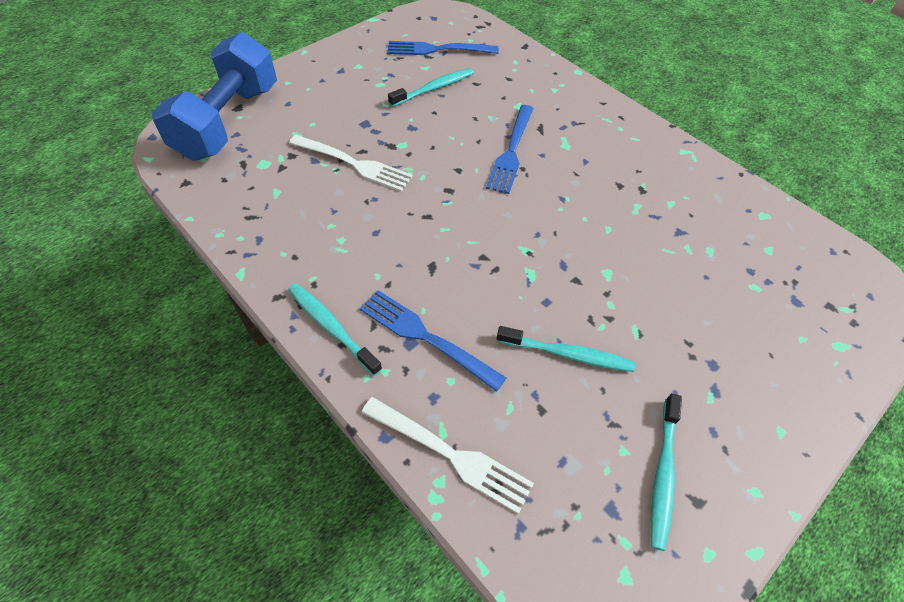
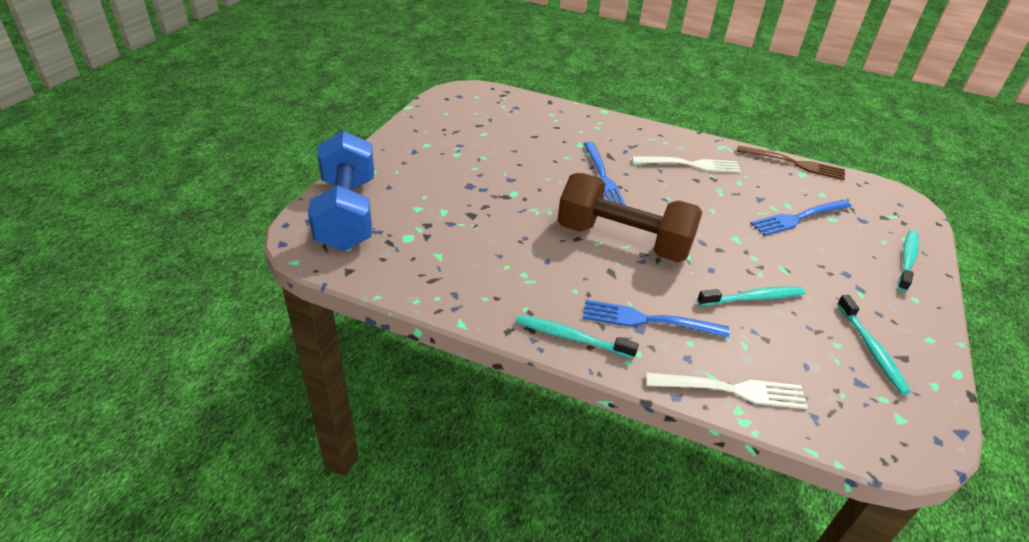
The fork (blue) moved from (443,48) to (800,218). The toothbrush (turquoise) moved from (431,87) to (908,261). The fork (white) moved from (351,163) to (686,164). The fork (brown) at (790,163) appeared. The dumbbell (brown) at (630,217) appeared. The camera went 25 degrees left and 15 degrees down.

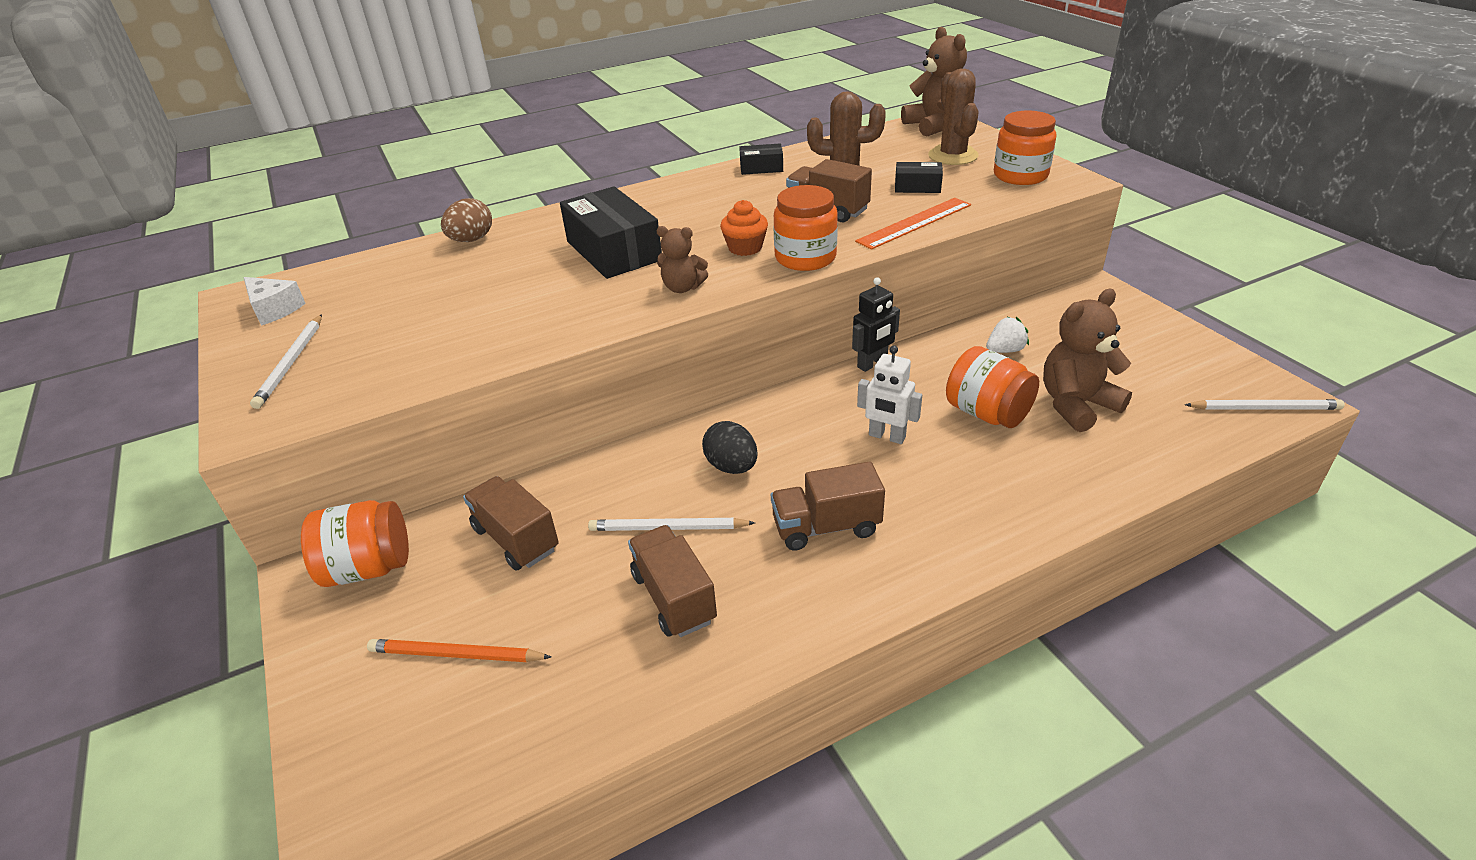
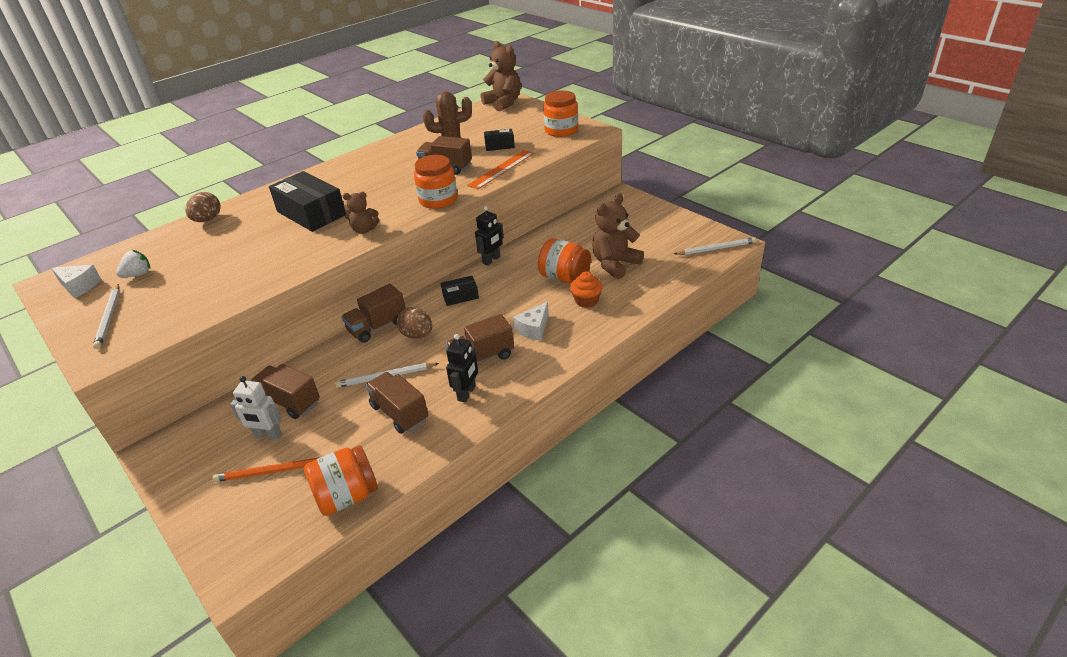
The cactus (brown) at (953,117) disappeared. The box (black) moved from (761,159) to (460,291). The cupcake (orange) moved from (744,228) to (586,290). The strawberry (white) moved from (1007,334) to (133,264). The robot (white) moved from (889,394) to (256,408). The egg (black) at (730,447) became the egg (brown) at (414,323). The jar (orange) moved from (355,543) to (341,480). The truck (brown) at (374,313) appeared. The cheese (white) at (531,321) appeared. The robot (black) at (462,368) appeared. The camera went 15 degrees left and 0 degrees up.

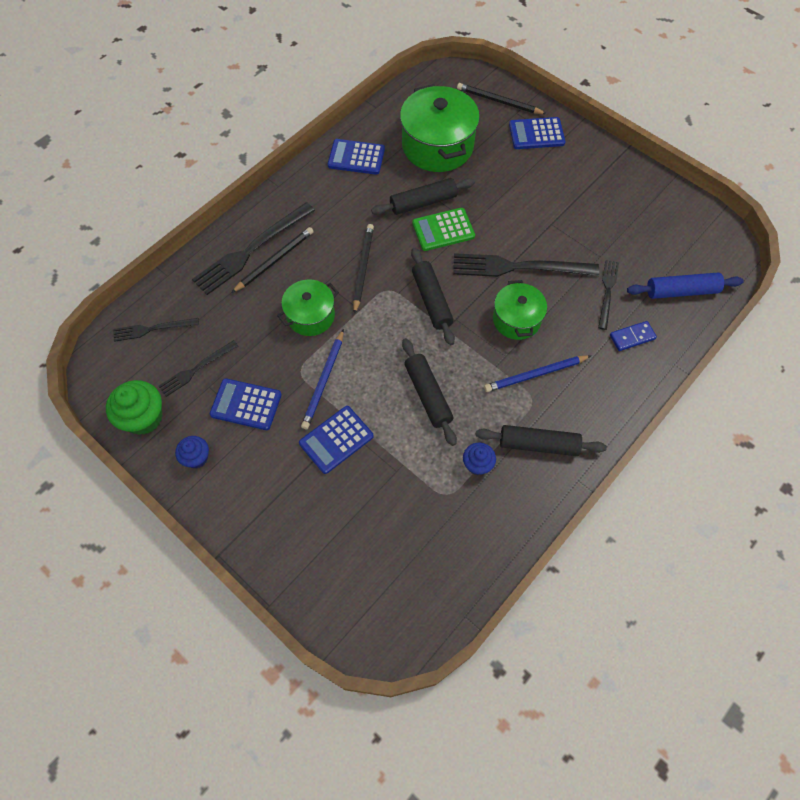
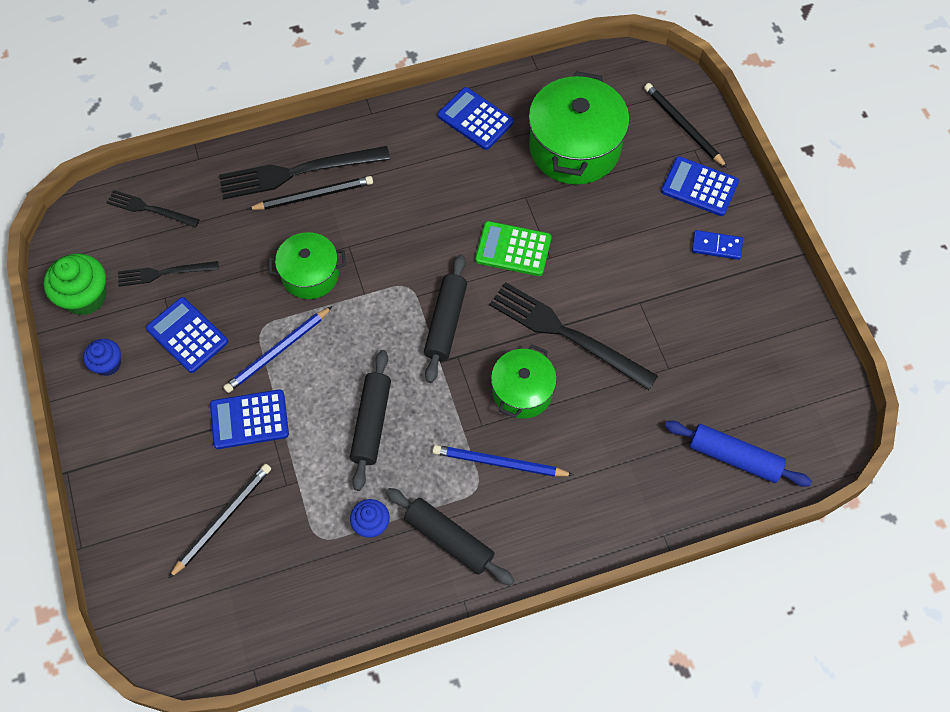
The rolling pin (black) at (423,196) disappeared. The pencil (black) moved from (363,269) to (219,521). The fork (black) at (608,295) disappeared. The domino (blue) moved from (633,336) to (717,245). The camera went 30 degrees right and 0 degrees up.

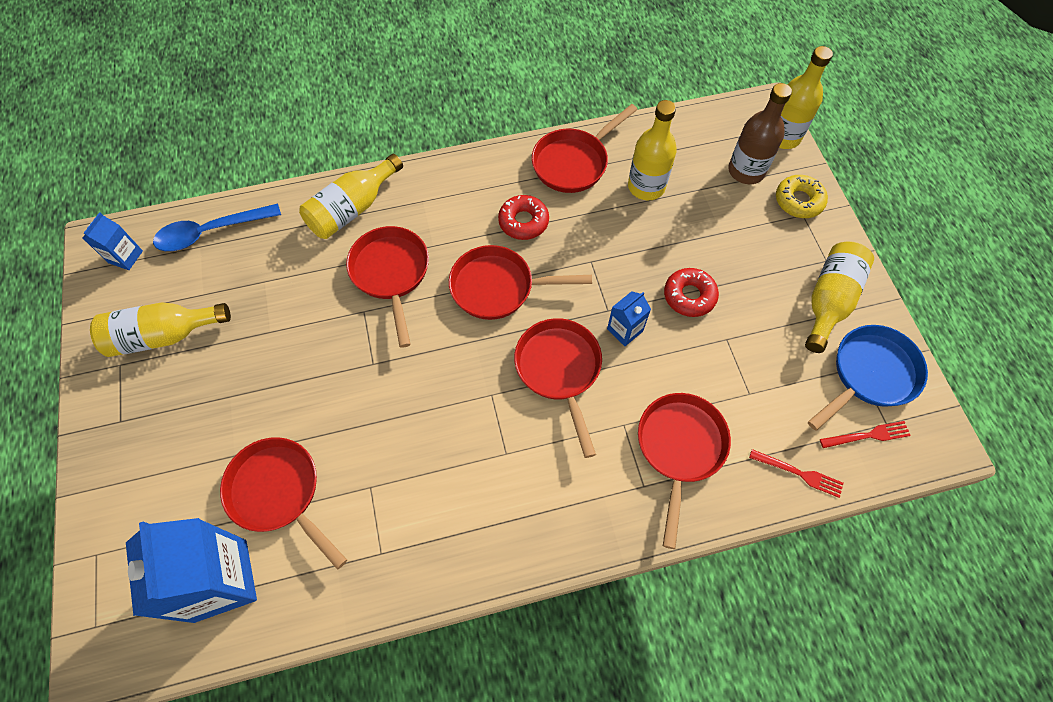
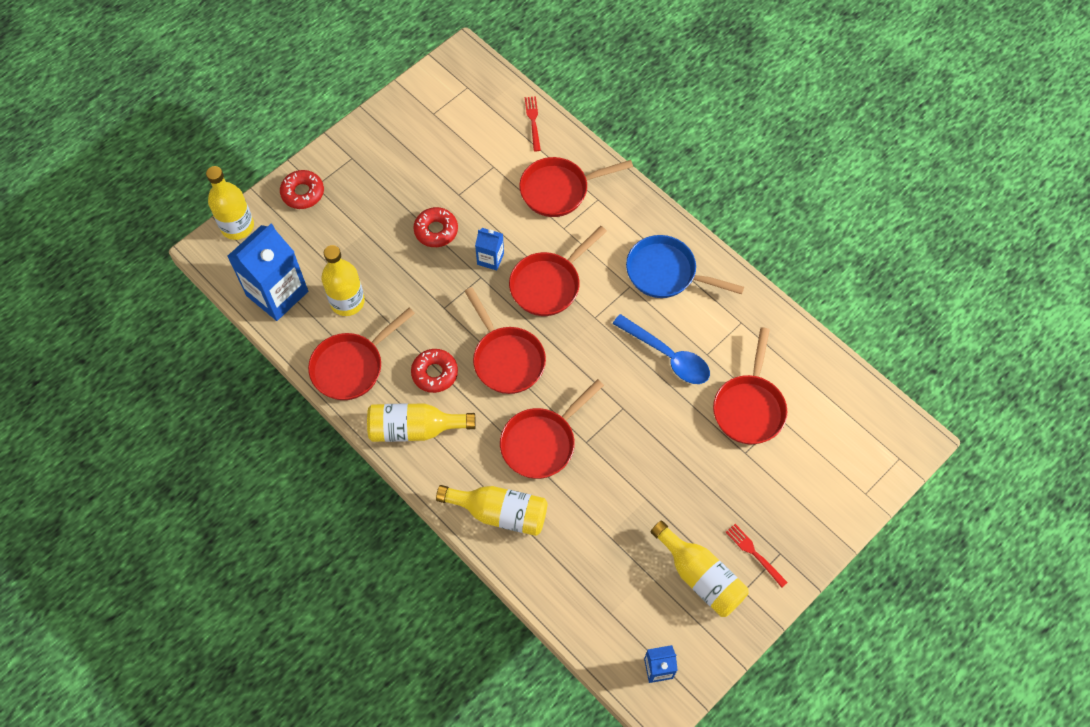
The bottle (brown) at (760,133) disappeared. The pan (red) at (585,148) turned 120 degrees clockwise. The donut (yellow) at (802,196) became the donut (red) at (302,189). The spoon (blue) moved from (217,227) to (661,349). The bottle (yellow) moved from (839,297) to (421,422). The pan (blue) moved from (868,378) to (685,266). The fork (red) moved from (865,434) to (757,555). The carton (blue) moved from (191,570) to (267,272). The camera went 120 degrees left and 0 degrees up.

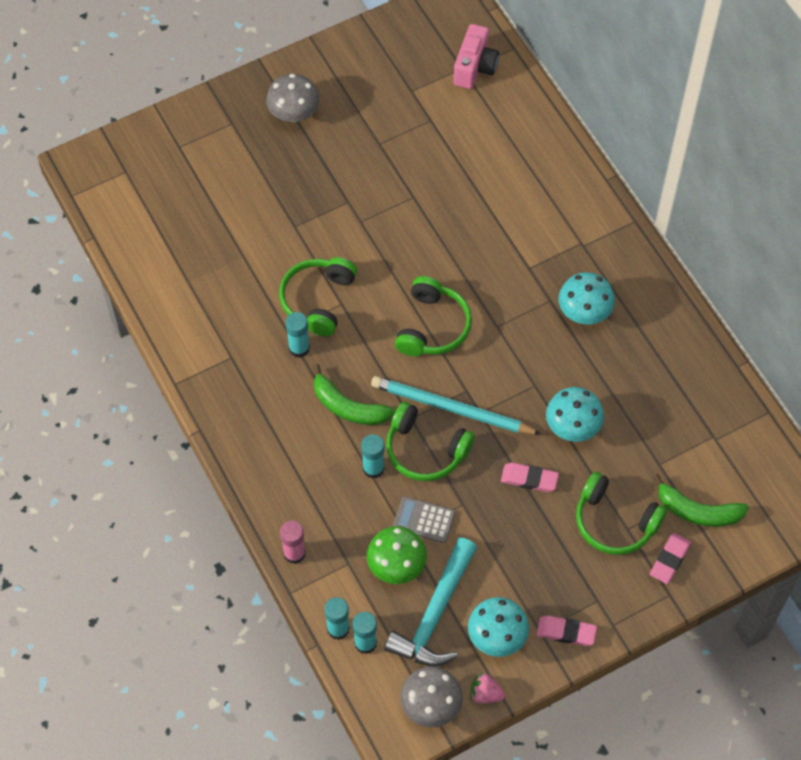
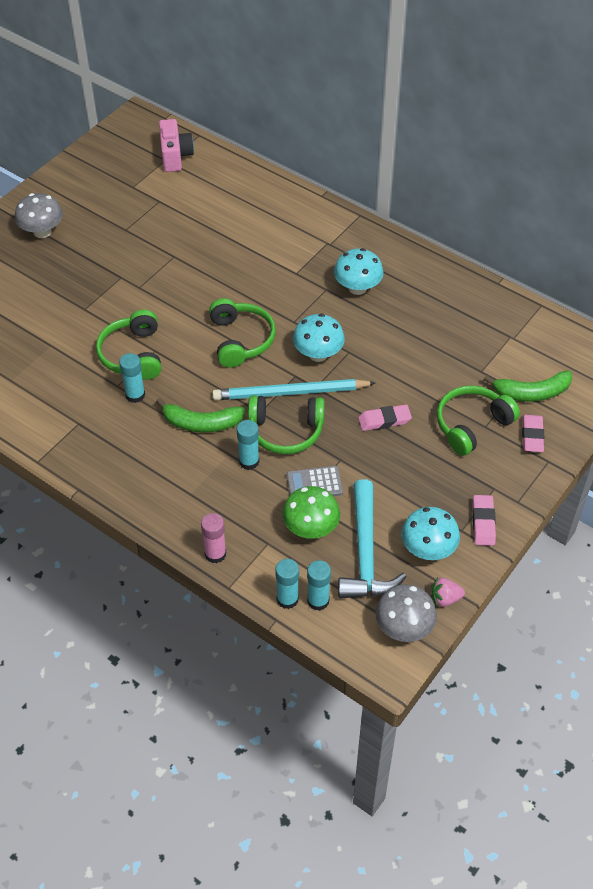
The mushroom (turquoise) moved from (575,414) to (319,338). The headphones (green) at (621,513) turned 135 degrees clockwise. The eraser (pink) at (567,631) turned 75 degrees counterclockwise. The camera went 25 degrees left and 10 degrees down.

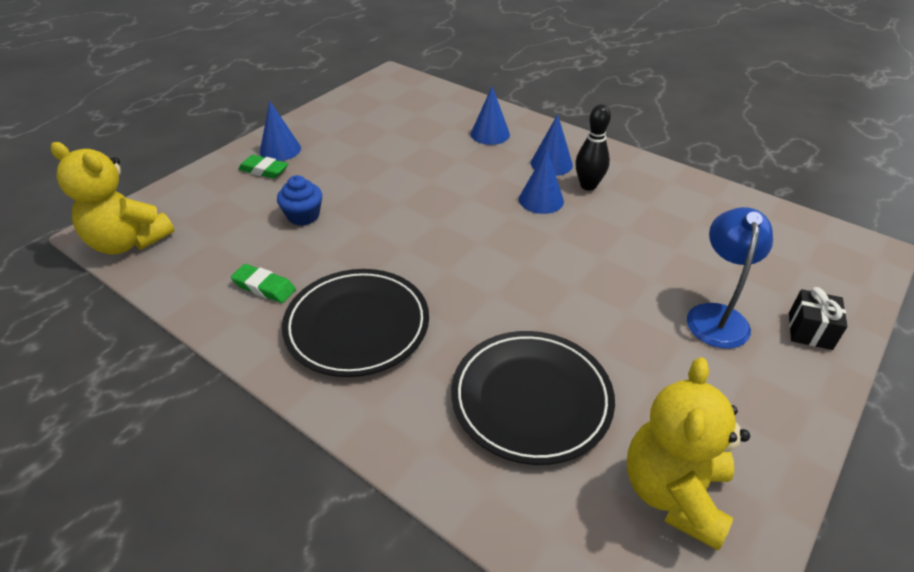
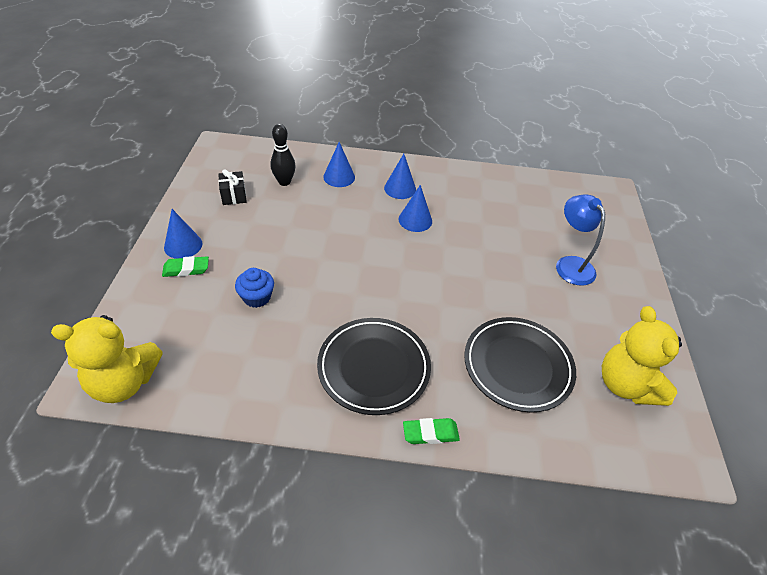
The bowling pin (black) moved from (593,147) to (283,155). The eraser (green) moved from (263,283) to (431,431). The gift (black) moved from (818,318) to (232,187). The camera went 35 degrees left and 5 degrees up.

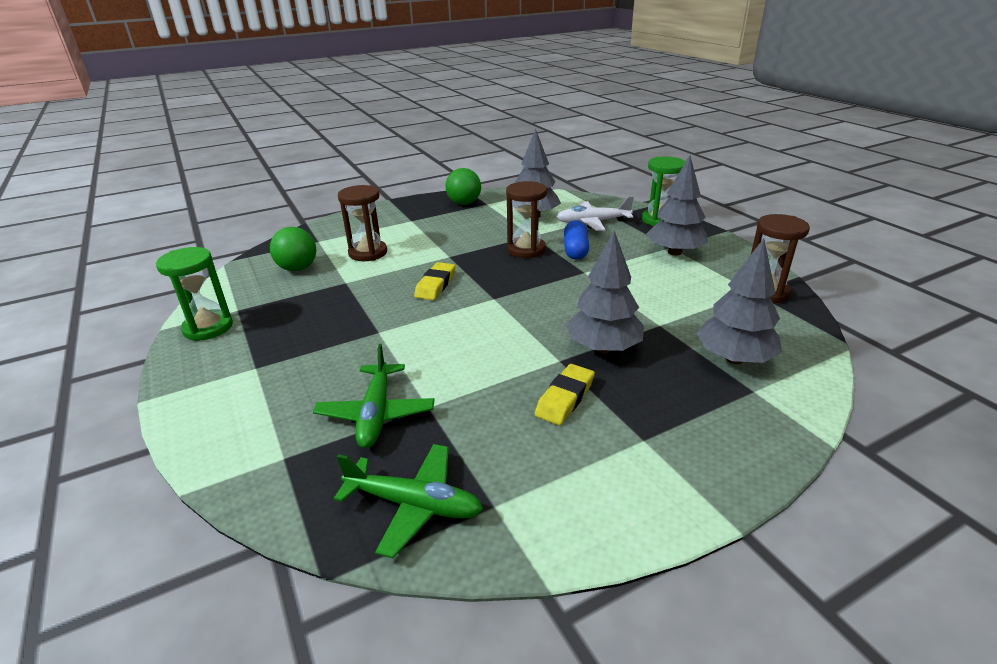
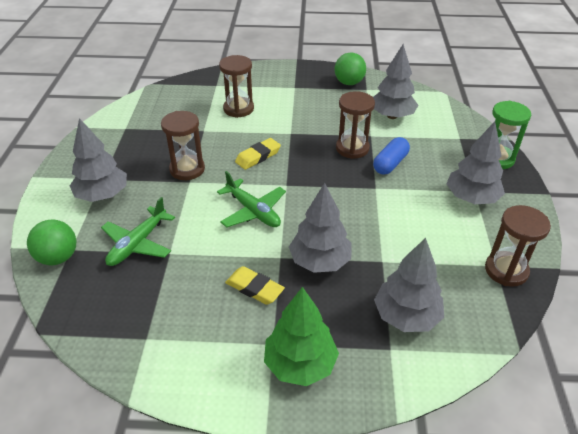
The plane (white) at (595,213) disappeared. The ball (green) moved from (293,249) to (52,242). The hourglass (green) at (194,294) disappeared. The eraser (yellow) at (565,394) turned 60 degrees clockwise. The plane (green) moved from (408,501) to (251,199). The hourglass (brown) at (183,145) appeared. The tree (grey) at (98,160) appeared. The tree (green) at (301,336) appeared. The camera went 30 degrees right and 10 degrees up.

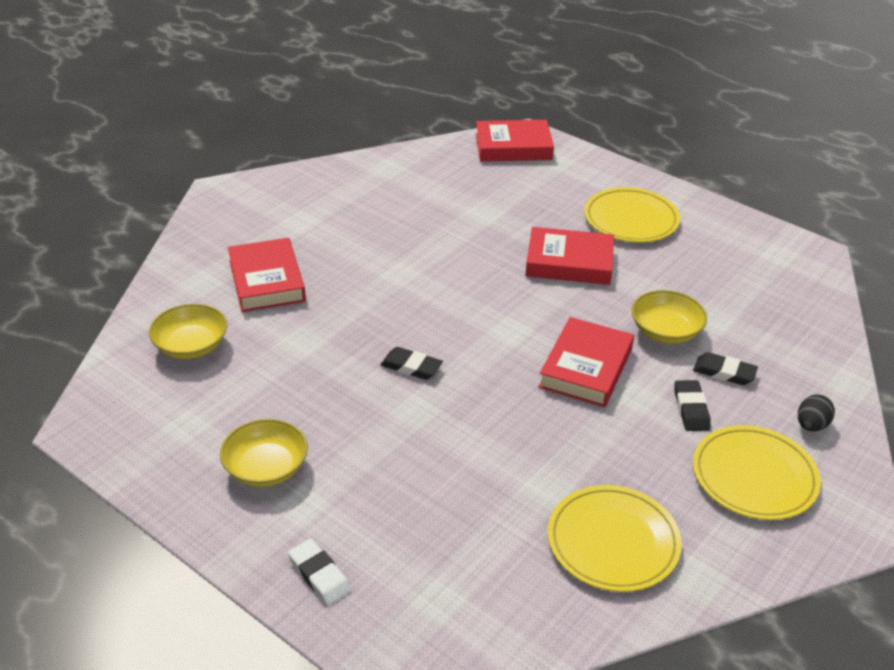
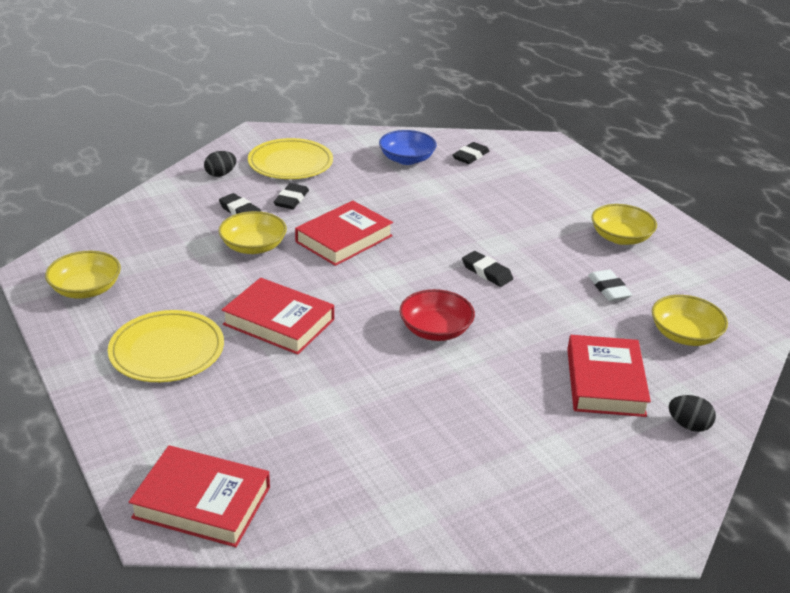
The plate (yellow) at (615,538) was replaced by the bowl (blue) at (408,147). The eraser (white) moved from (319,572) to (610,285). The eraser (black) at (471,153) appeared. The bowl (yellow) at (83,275) appeared. The bowl (red) at (437,315) appeared. The egg (black) at (692,413) appeared. The camera went 160 degrees left and 5 degrees down.

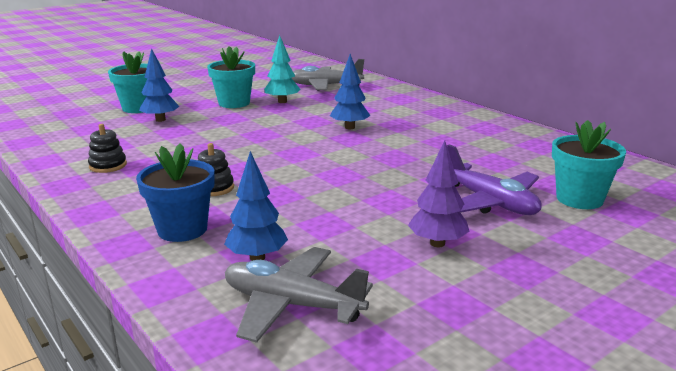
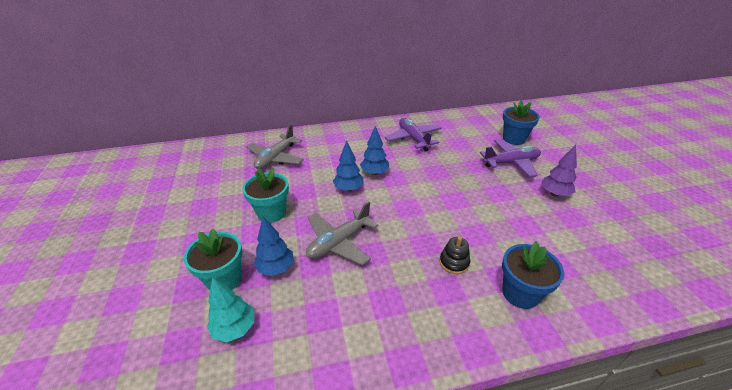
The tree (turquoise) moved from (282,69) to (230,310). The flower pot (turquoise) at (589,164) became the flower pot (blue) at (521,122). The stacking toy (black) at (107,148) disappeared. The tree (blue) moved from (256,206) to (348,165). The plane (grey) moved from (299,295) to (342,234). The plane (purple) at (413,134) appeared. The camera went 65 degrees left and 15 degrees up.

